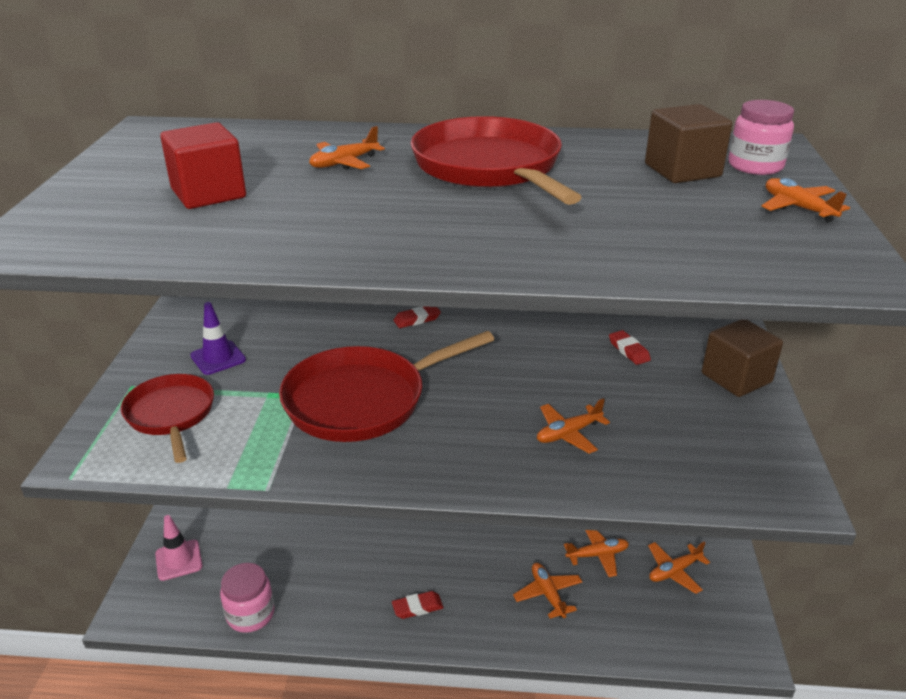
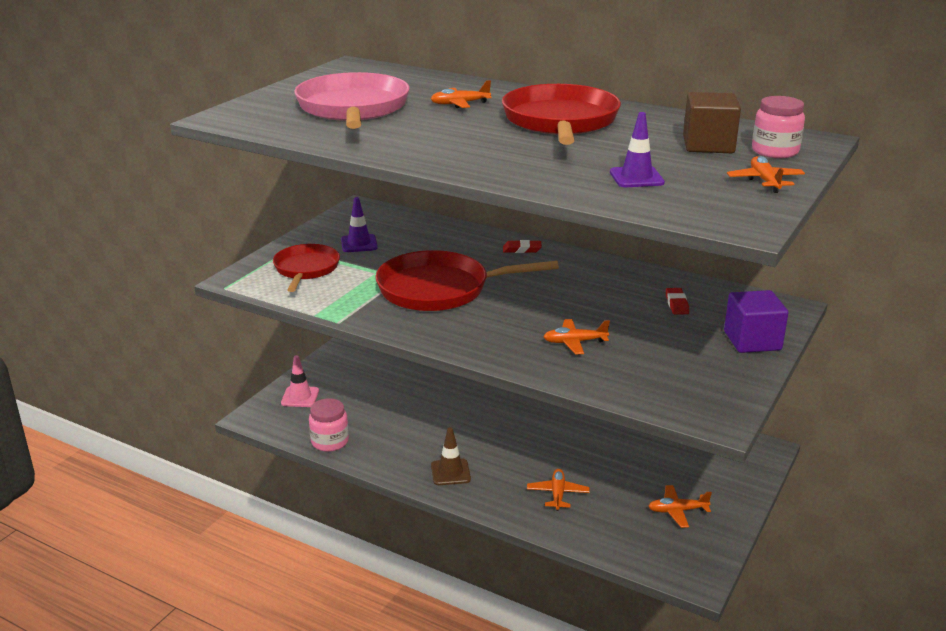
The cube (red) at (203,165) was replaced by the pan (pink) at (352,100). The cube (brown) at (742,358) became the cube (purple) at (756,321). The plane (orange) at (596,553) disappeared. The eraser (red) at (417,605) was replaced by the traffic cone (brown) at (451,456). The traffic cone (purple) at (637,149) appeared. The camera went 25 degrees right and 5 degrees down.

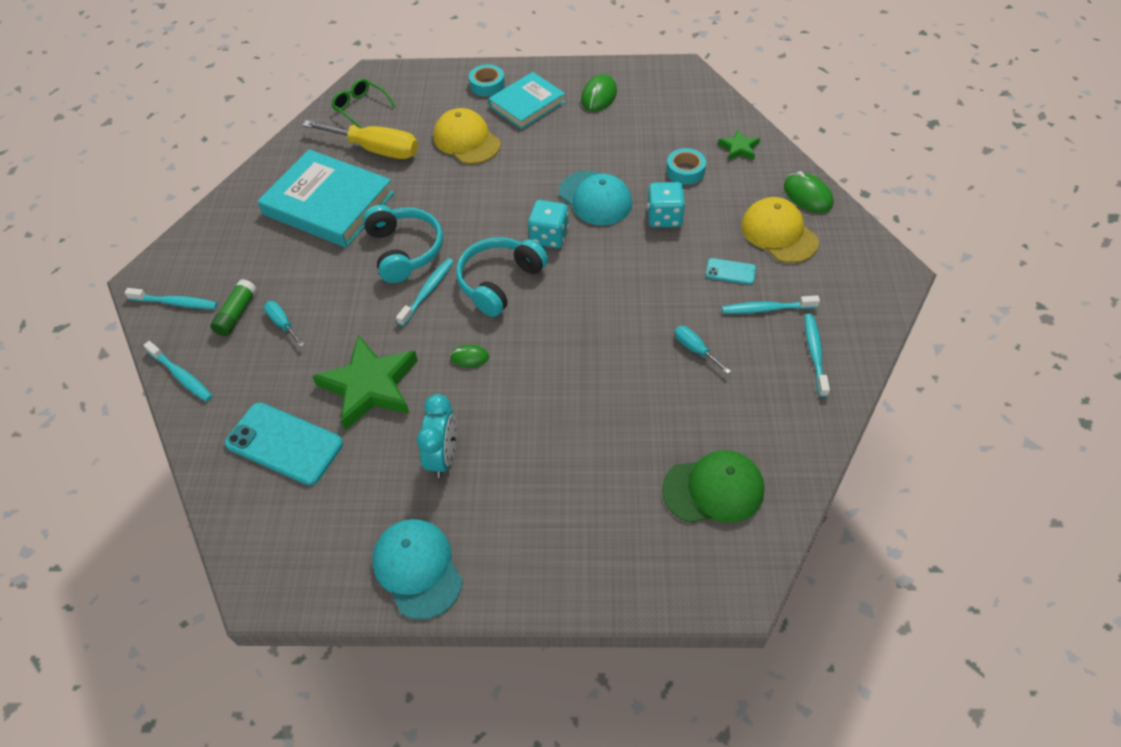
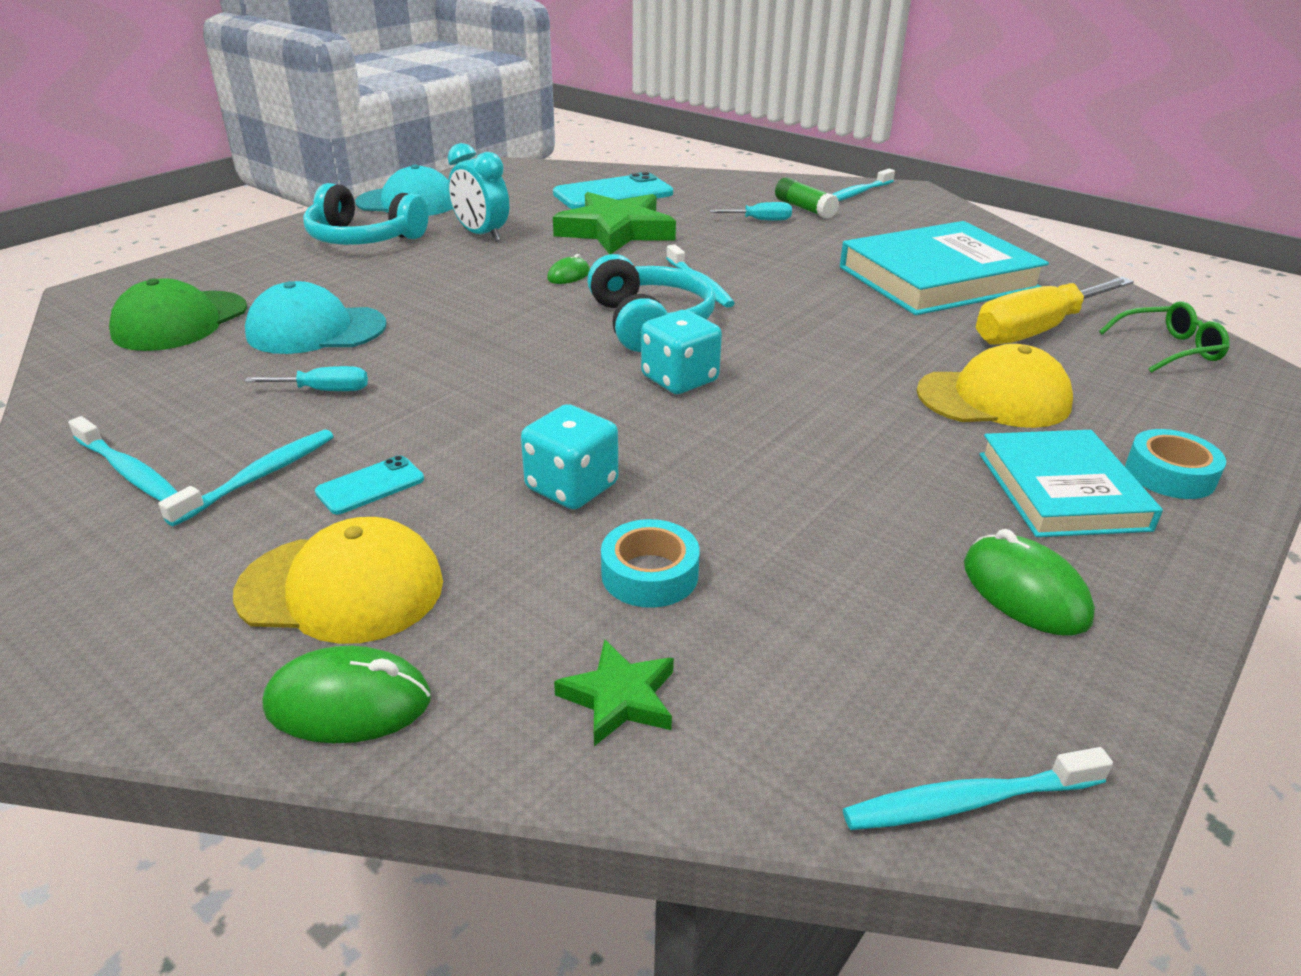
The cap (turquoise) moved from (595,198) to (315,317). The headphones (turquoise) moved from (403,244) to (365,214). The toothbrush (turquoise) moved from (177,371) to (978,788). The camera went 125 degrees right and 20 degrees down.

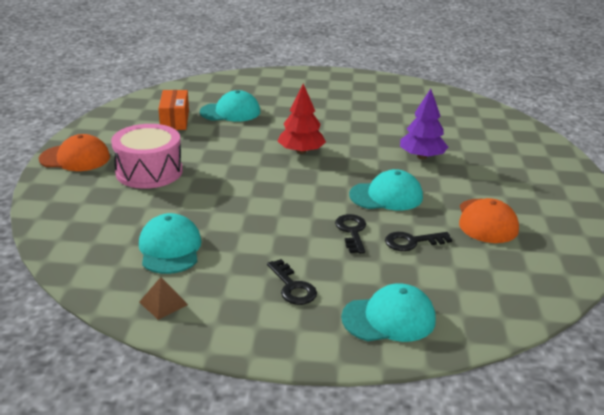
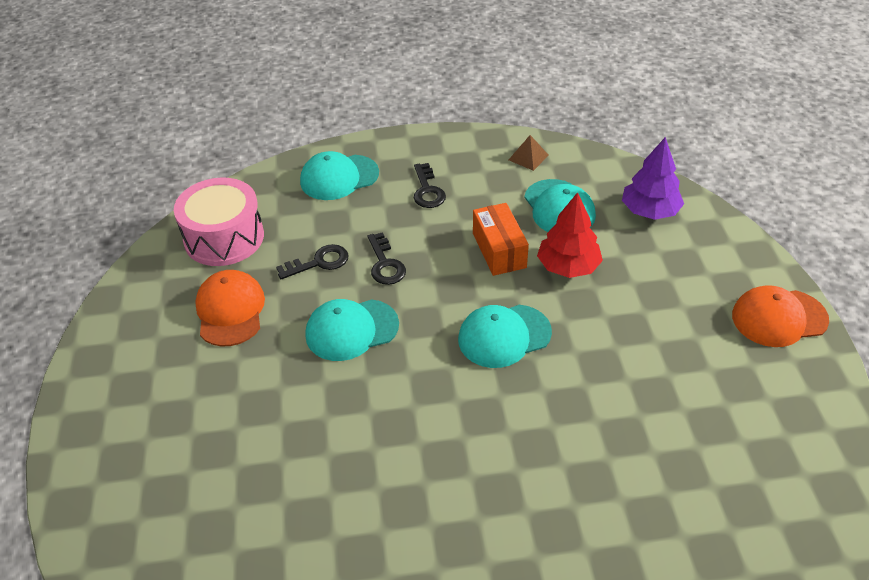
The tree (red) moved from (301,119) to (570,235). The tree (purple) moved from (424,124) to (653,178). The box (orange) moved from (173,110) to (501,239). The cap (turquoise) moved from (230,106) to (505,336). The drum (pink) moved from (147,156) to (219,222). The key (black) at (292,282) turned 150 degrees counterclockwise. The camera went 170 degrees right and 15 degrees up.

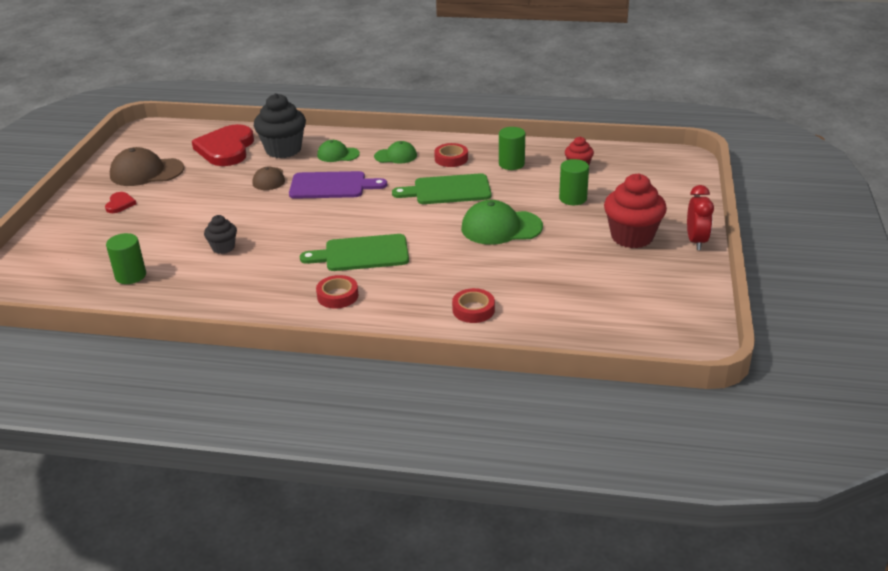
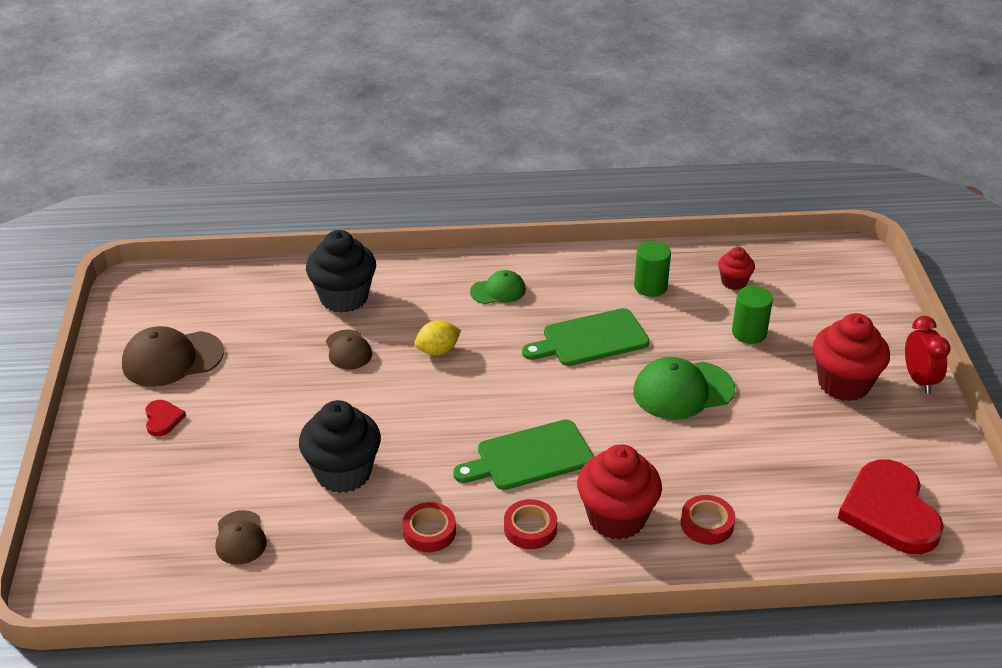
The heart (red) moved from (223,145) to (891,507). The cap (green) at (338,151) disappeared. The tape (red) moved from (451,155) to (429,527). The cutting board (purple) at (338,185) was replaced by the lemon (yellow) at (438,337). The cupcake (black) at (220,234) changed to 1.87 times the size. The cylinder (green) at (126,258) was replaced by the cap (brown) at (241,537). The cupcake (red) at (619,492) appeared. The camera went 15 degrees left and 5 degrees up.

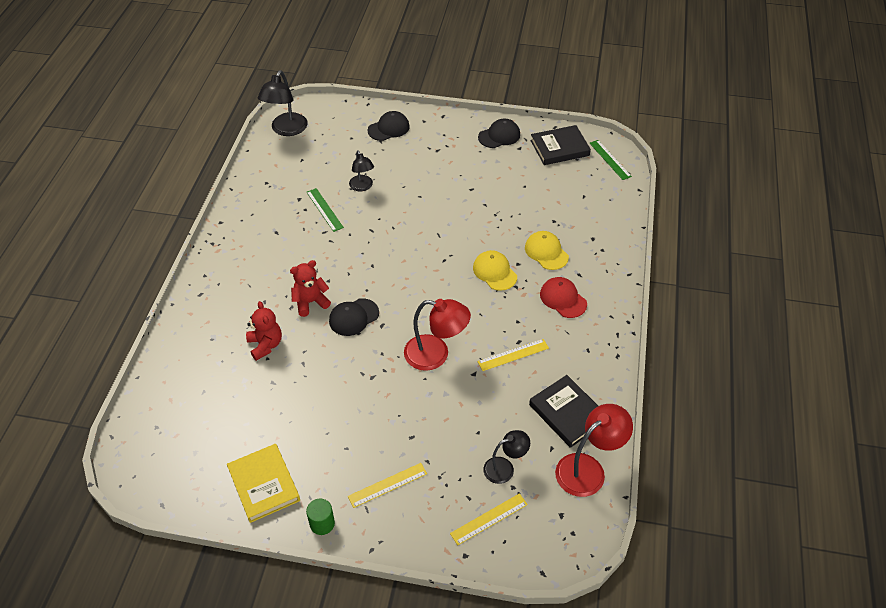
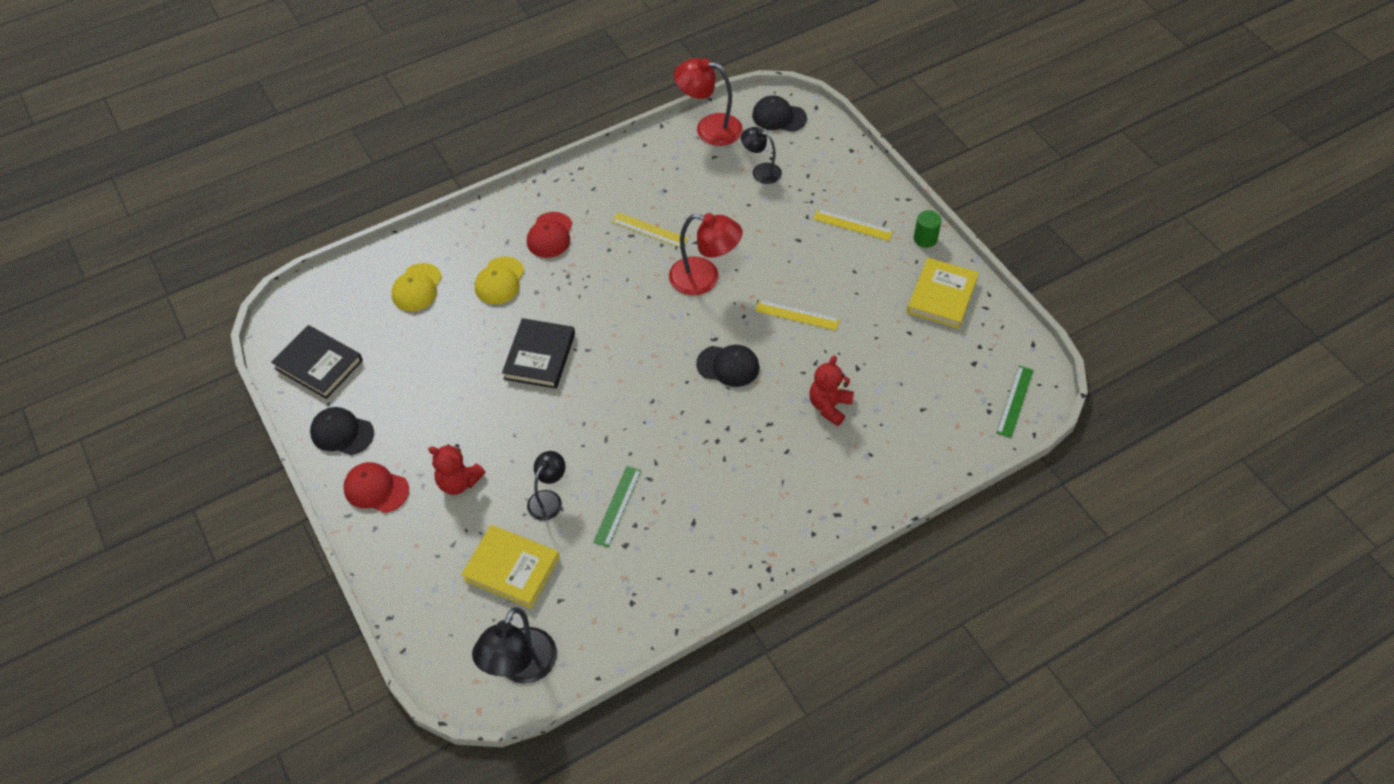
The lamp (black) at (283,103) turned 135 degrees clockwise. The cap (black) moved from (388,126) to (779,113). The ruler (green) moved from (610,160) to (1015,401). The cap (yellow) moved from (495,270) to (416,287). The teddy bear (red) moved from (310,288) to (457,469). The lamp (red) at (437,335) turned 135 degrees clockwise. The book (black) moved from (563,411) to (538,353). The ruler (yellow) moved from (489,519) to (797,315). The cap (red) at (376,487) appeared. The book (yellow) at (510,566) appeared. The camera went 130 degrees left and 5 degrees up.

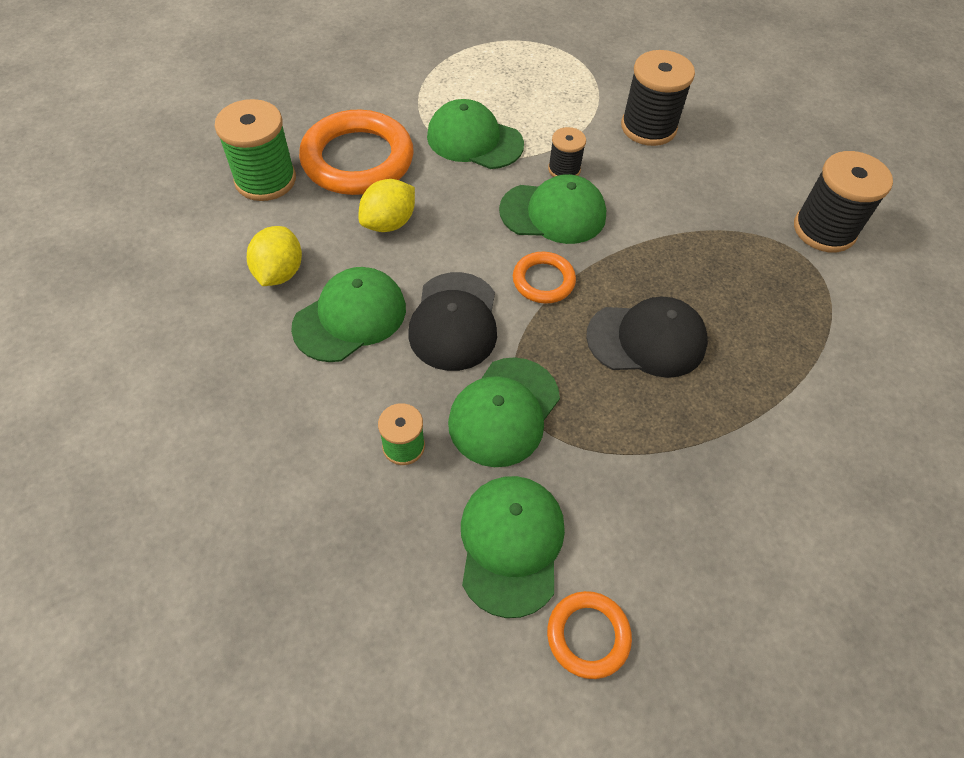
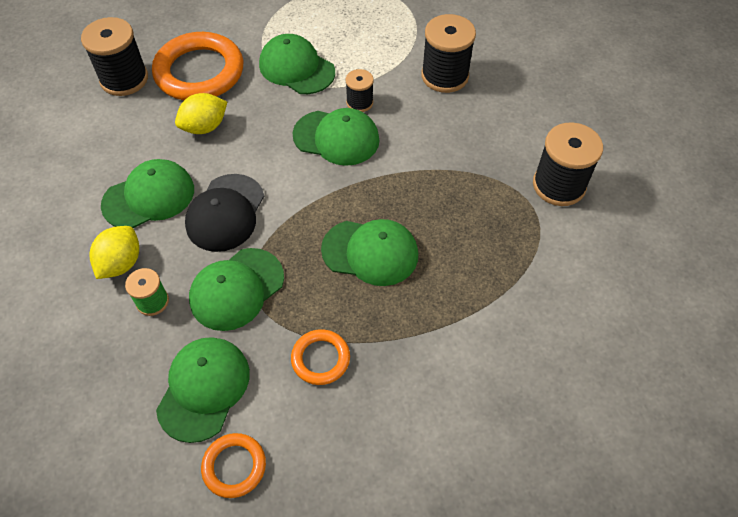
The spool (green) at (255,150) became the spool (black) at (114,56). The lemon (yellow) moved from (274,256) to (114,252). The ring (orange) moved from (544,277) to (320,357). The cap (black) at (647,337) became the cap (green) at (369,252). The camera went 15 degrees right and 0 degrees up.

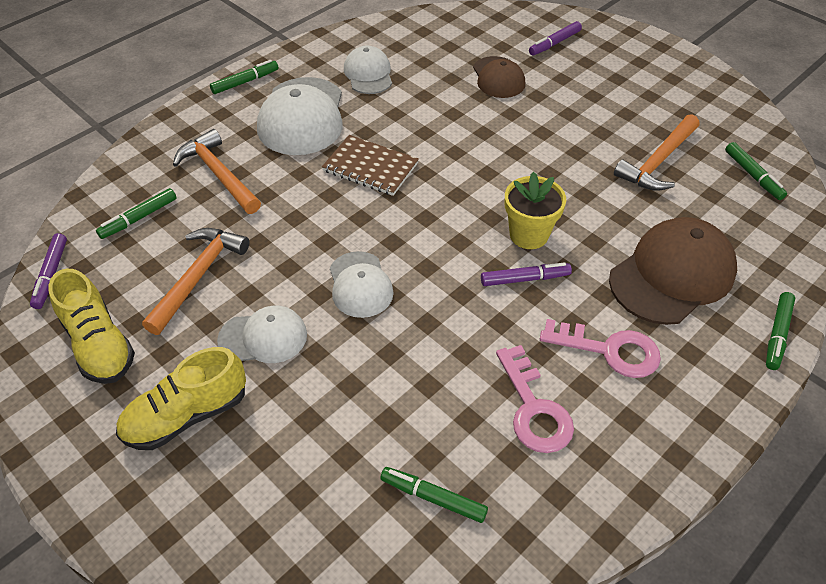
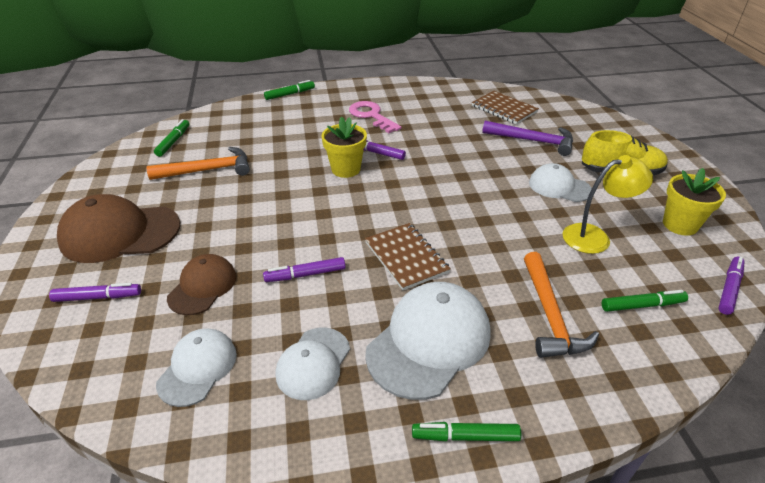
The cap (brown) moved from (673,271) to (118,228). The hammer (orange) at (195,281) was replaced by the lamp (yellow) at (608,204). The cap (white) moved from (362,284) to (196,368). The shoe (yellow) at (92,326) was replaced by the flower pot (yellow) at (694,202). The key (pink) at (535,399) disappeared. The marker (green) at (434,495) was replaced by the notebook (brown) at (505,107). The hammer (purple) at (527,138) appeared. The marker (purple) at (304,269) appeared. The camera went 145 degrees left and 10 degrees down.

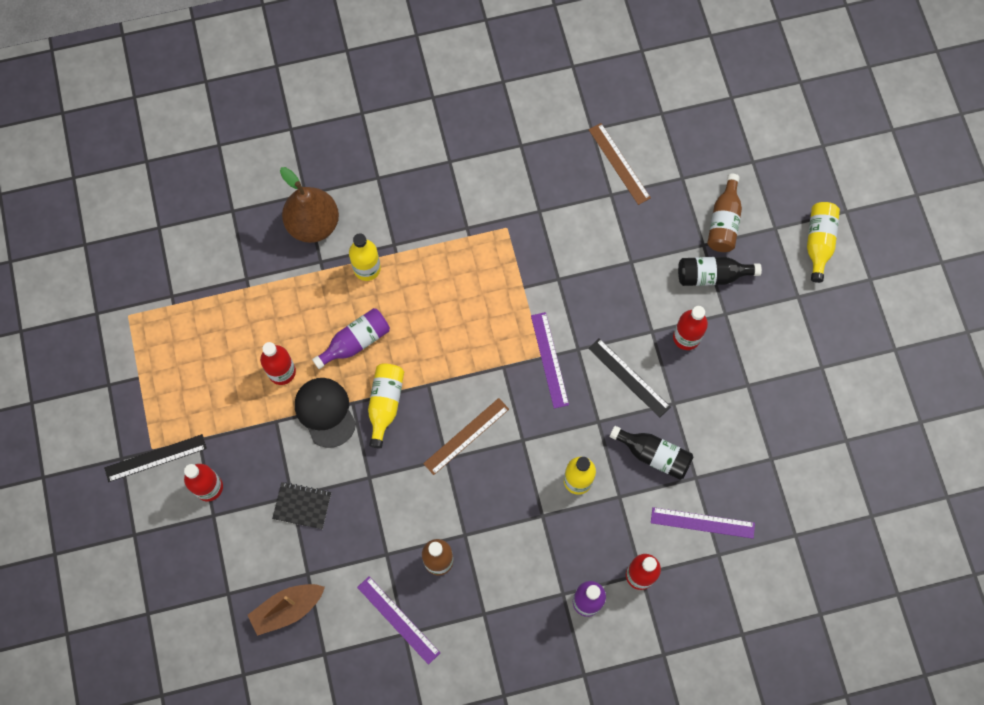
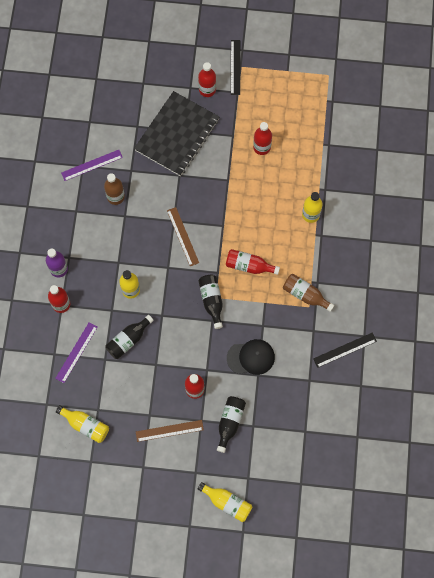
The ruler (brown) moved from (620,164) to (170,431). The pear (brown) at (309,205) disappeared. The bottle (brown) moved from (724,213) to (308,293). The bottle (purple) at (351,338) disappeared. The ruler (purple) at (550,360) was replaced by the bottle (black) at (210,302). The ruler (black) moved from (629,377) to (345,350). The bottle (yellow) moved from (386,406) to (82,424). The cap (black) moved from (325,413) to (251,357). The notebook (black) at (301,505) changed to 2.38 times the size. The boat (brown) at (286,610) disappeared. The bottle (red) at (253,262) appeared. The camera went 110 degrees right and 0 degrees up.

